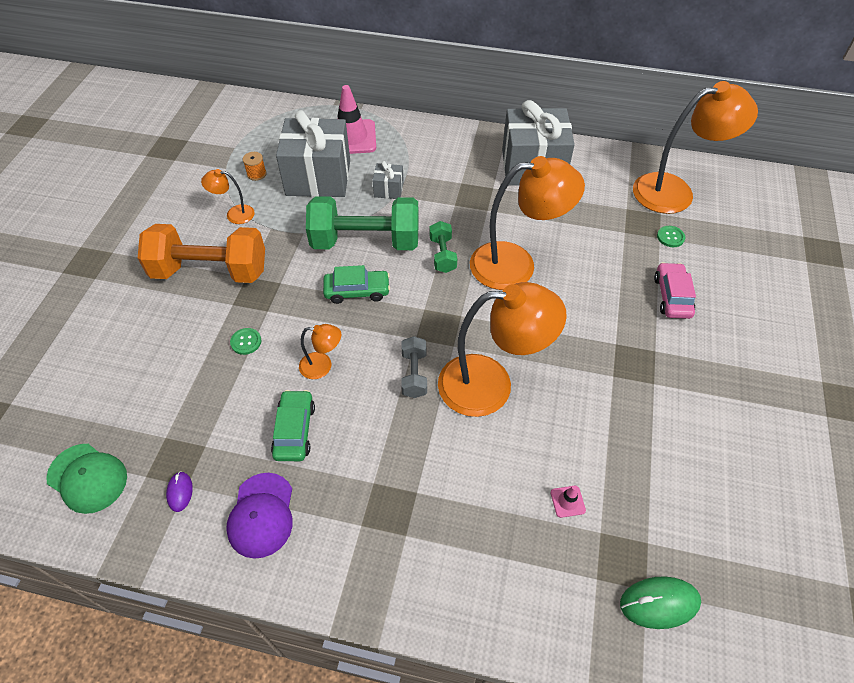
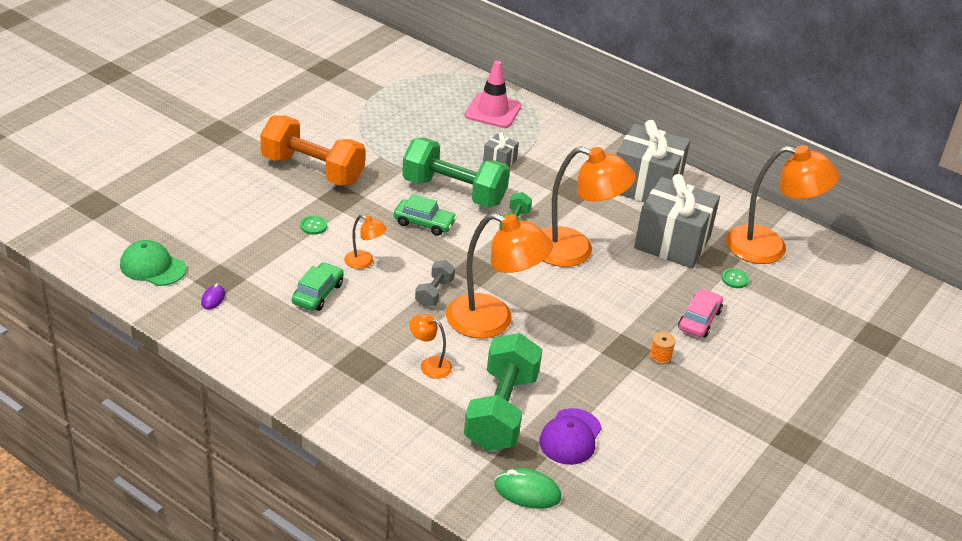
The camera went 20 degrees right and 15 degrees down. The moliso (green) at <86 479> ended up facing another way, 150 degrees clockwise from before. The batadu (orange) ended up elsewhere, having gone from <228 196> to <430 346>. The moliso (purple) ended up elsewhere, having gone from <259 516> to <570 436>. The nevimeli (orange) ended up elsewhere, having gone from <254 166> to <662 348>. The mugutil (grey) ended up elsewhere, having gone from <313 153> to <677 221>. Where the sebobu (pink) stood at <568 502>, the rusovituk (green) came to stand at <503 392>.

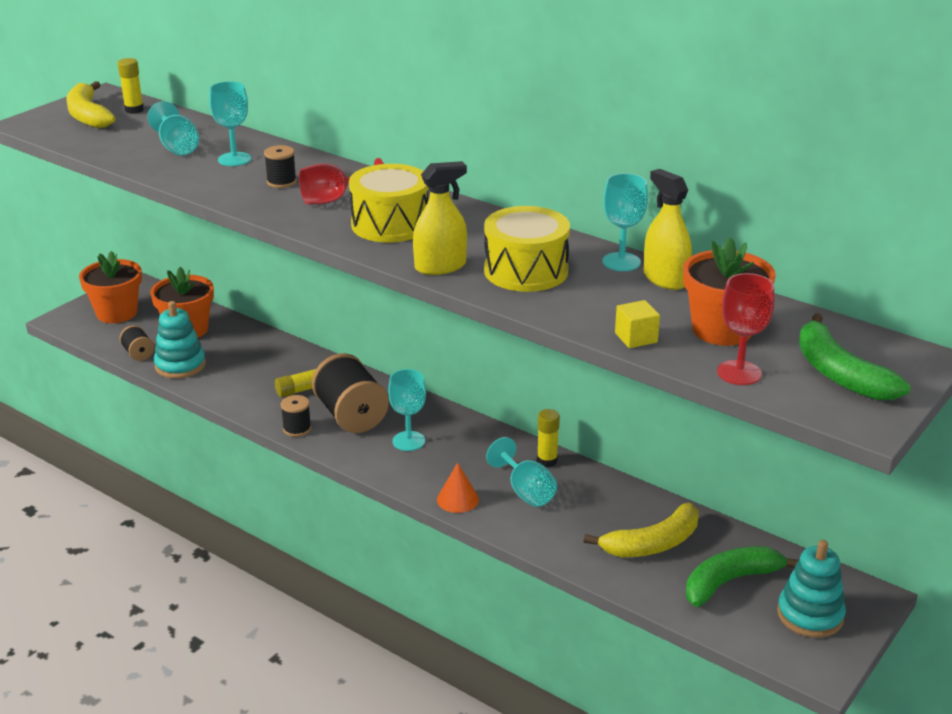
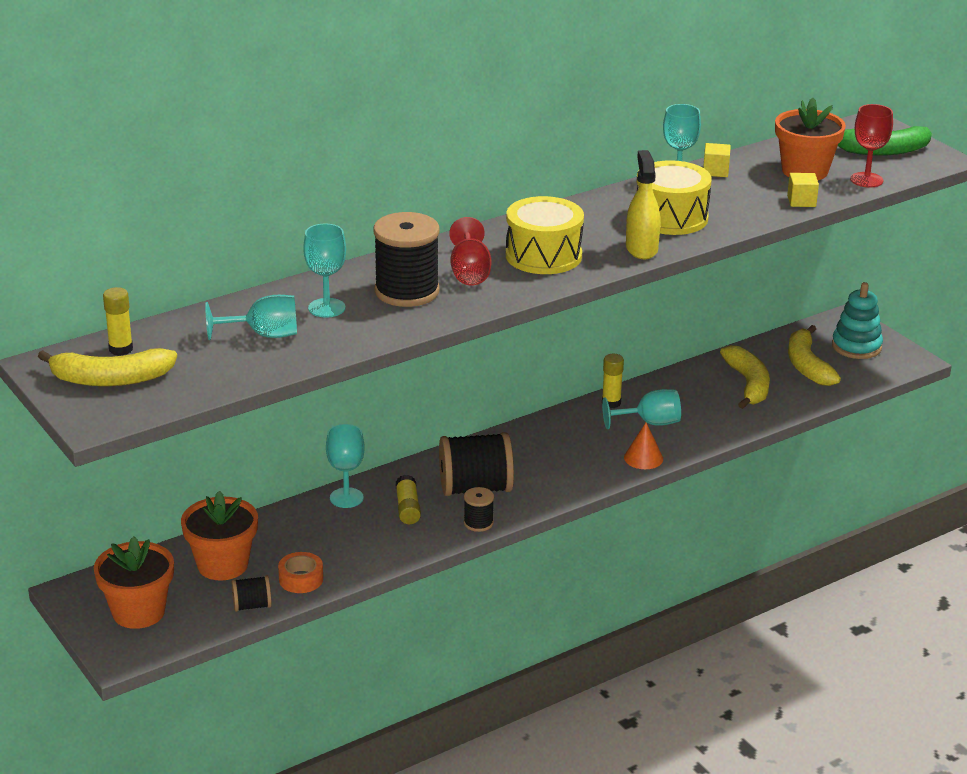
The camera went 70 degrees left and 0 degrees up. Where the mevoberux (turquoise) stood at <180 340>, the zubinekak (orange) came to stand at <300 572>. The size of the nevimeli (black) at <280 166> changed by a factor of 2.03. The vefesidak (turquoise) ended up elsewhere, having gone from <407 410> to <345 466>. Where the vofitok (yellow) stood at <668 229>, the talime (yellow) came to stand at <717 160>. What was the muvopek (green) at <742 576> turned into the muvopek (yellow) at <814 355>.

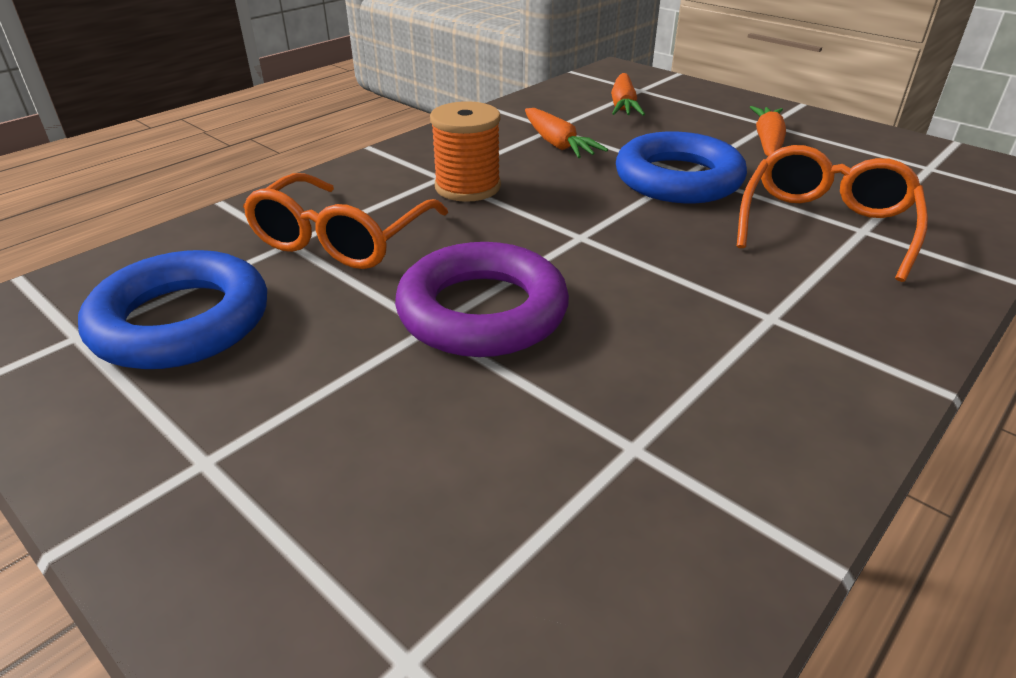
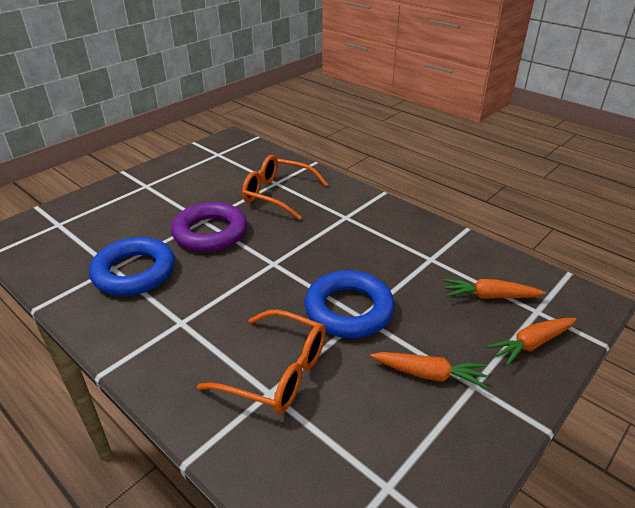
The camera went 90 degrees right and 0 degrees up. The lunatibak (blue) ended up elsewhere, having gone from <172 309> to <132 266>. The second view lost the nevimeli (orange) at <465 151>. The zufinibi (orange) ended up elsewhere, having gone from <566 133> to <532 342>.

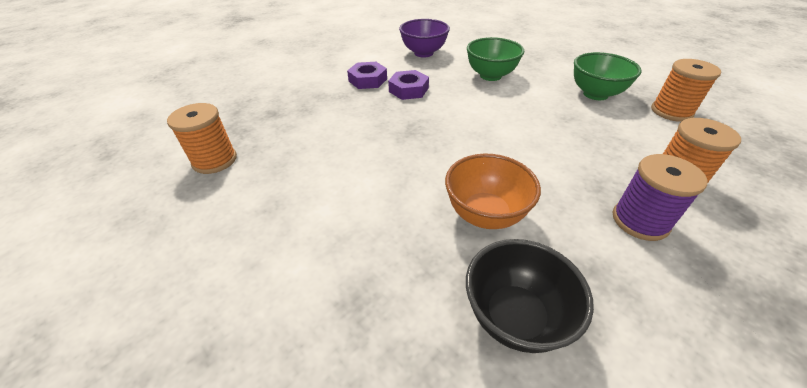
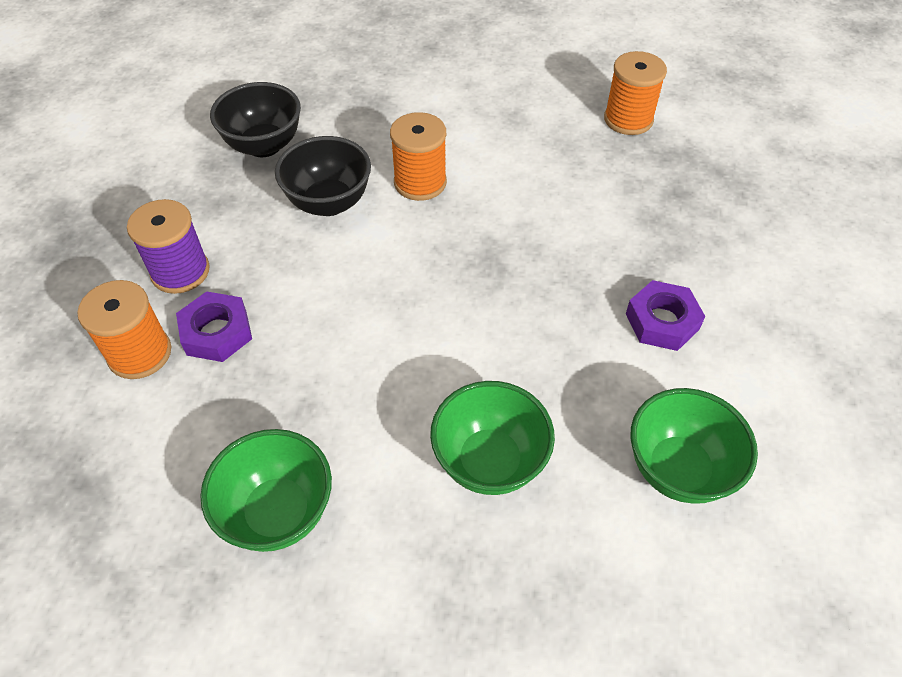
The camera went 140 degrees right and 10 degrees up. The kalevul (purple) ended up elsewhere, having gone from <408 85> to <214 326>. What was the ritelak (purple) at <424 38> turned into the ritelak (green) at <694 446>. What was the ritelak (orange) at <493 191> turned into the ritelak (black) at <323 176>. The nevimeli (orange) ended up elsewhere, having gone from <686 90> to <418 156>.

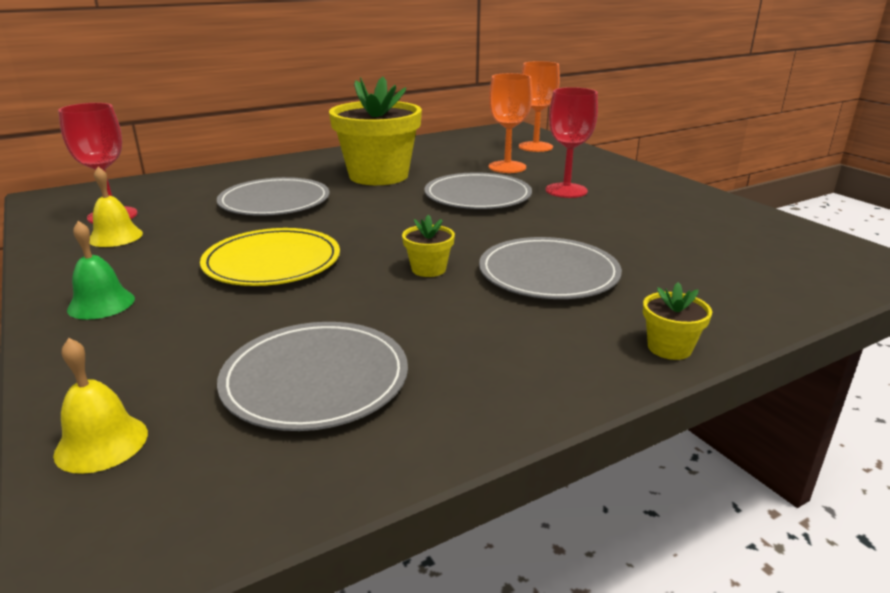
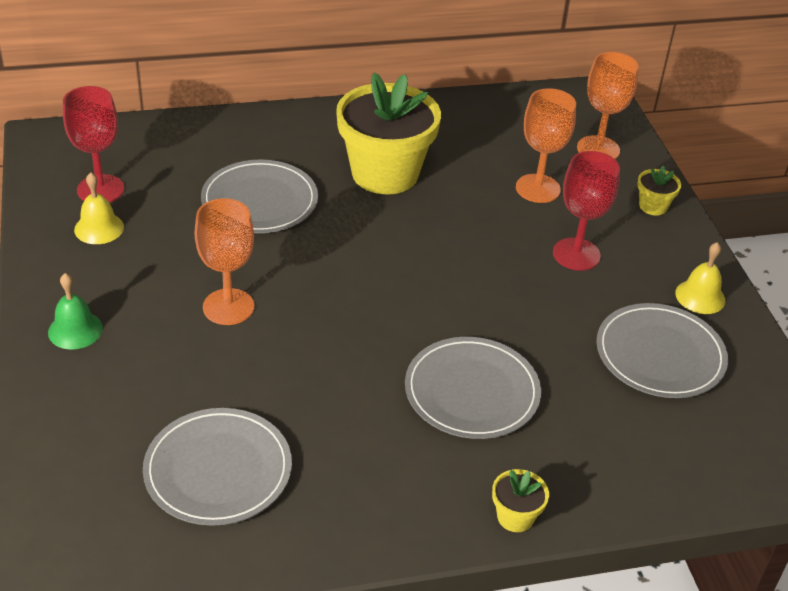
The camera went 15 degrees right and 15 degrees up. The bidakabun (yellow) ended up elsewhere, having gone from <100 406> to <700 278>. Where the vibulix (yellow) stood at <270 257>, the vefesidak (orange) came to stand at <224 261>. The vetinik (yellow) ended up elsewhere, having gone from <428 246> to <659 191>. The vibulix (grey) ended up elsewhere, having gone from <478 190> to <662 350>.

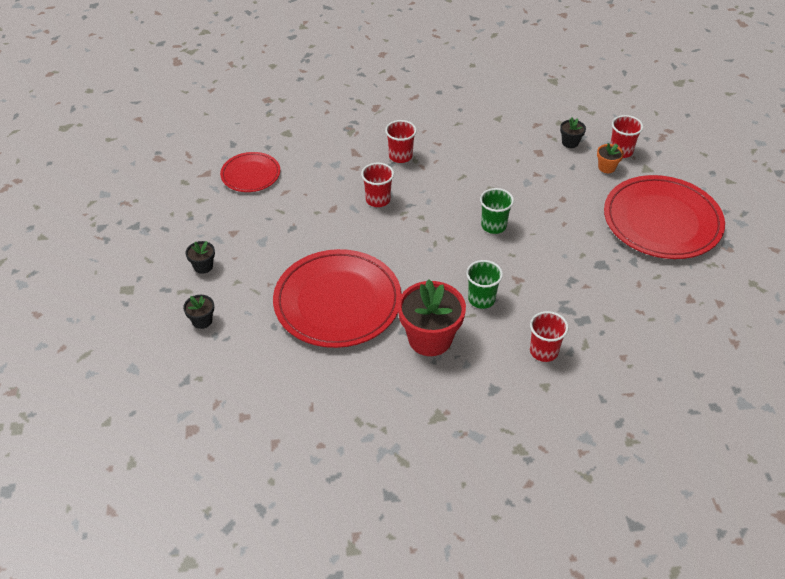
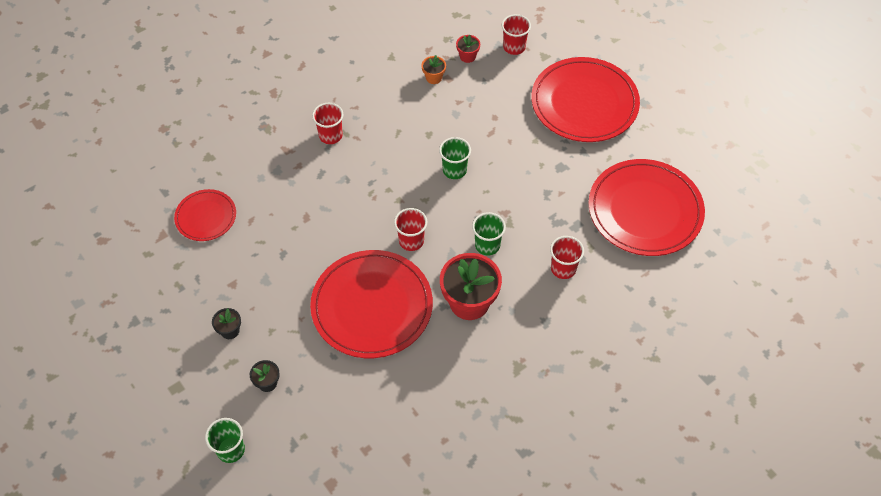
The camera went 30 degrees left and 10 degrees up. The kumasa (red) ended up elsewhere, having gone from <377 185> to <410 229>. What was the vetinik (black) at <573 133> turned into the vetinik (red) at <468 49>. The vetinik (orange) ended up elsewhere, having gone from <610 158> to <434 69>. The second view gained the kumasa (green) at <225 440>. The second view gained the vibulix (red) at <647 207>.

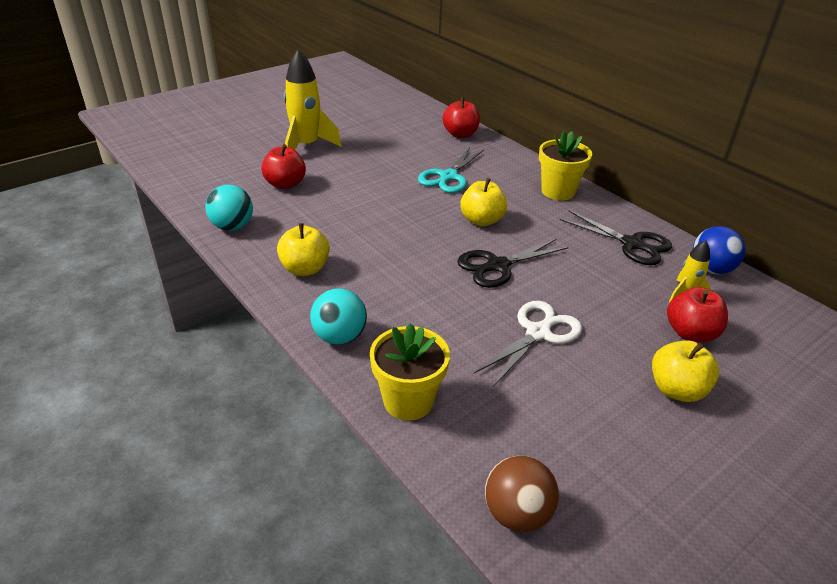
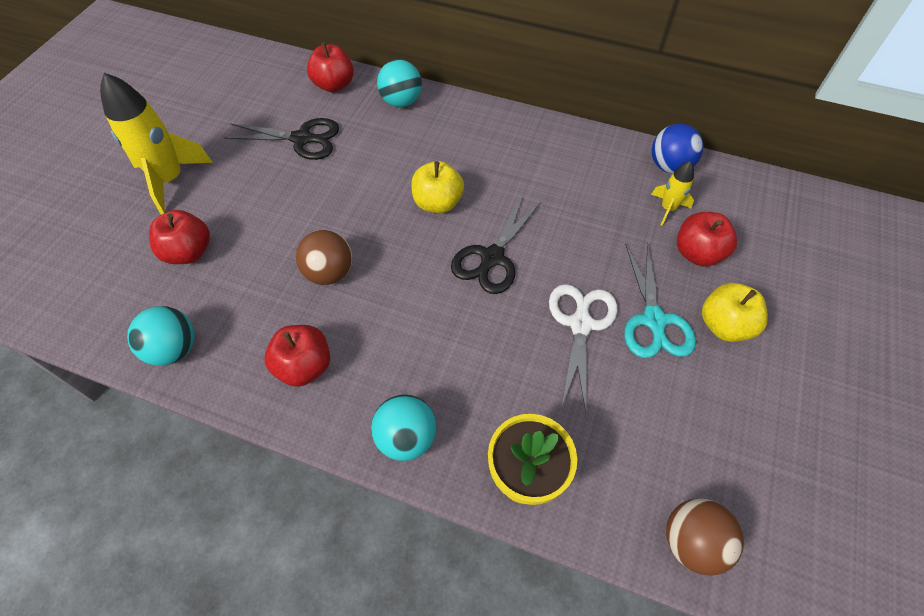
The camera went 30 degrees left and 20 degrees up. What was the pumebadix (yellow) at <303 249> turned into the pumebadix (red) at <297 356>. The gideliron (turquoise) ended up elsewhere, having gone from <451 170> to <660 300>. The second view lost the vetinik (yellow) at <565 165>. The gideliron (black) ended up elsewhere, having gone from <616 238> to <281 139>. The second view gained the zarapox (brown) at <324 257>. The second view gained the zarapox (turquoise) at <399 83>.

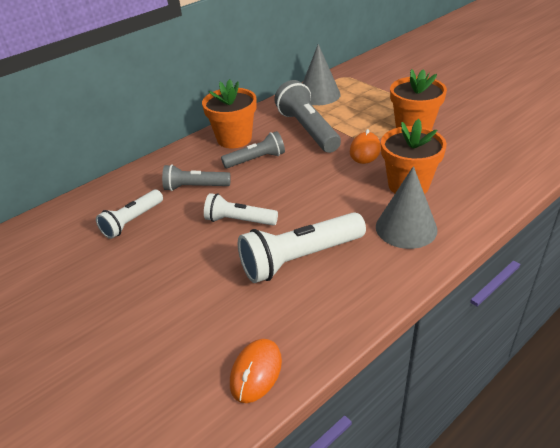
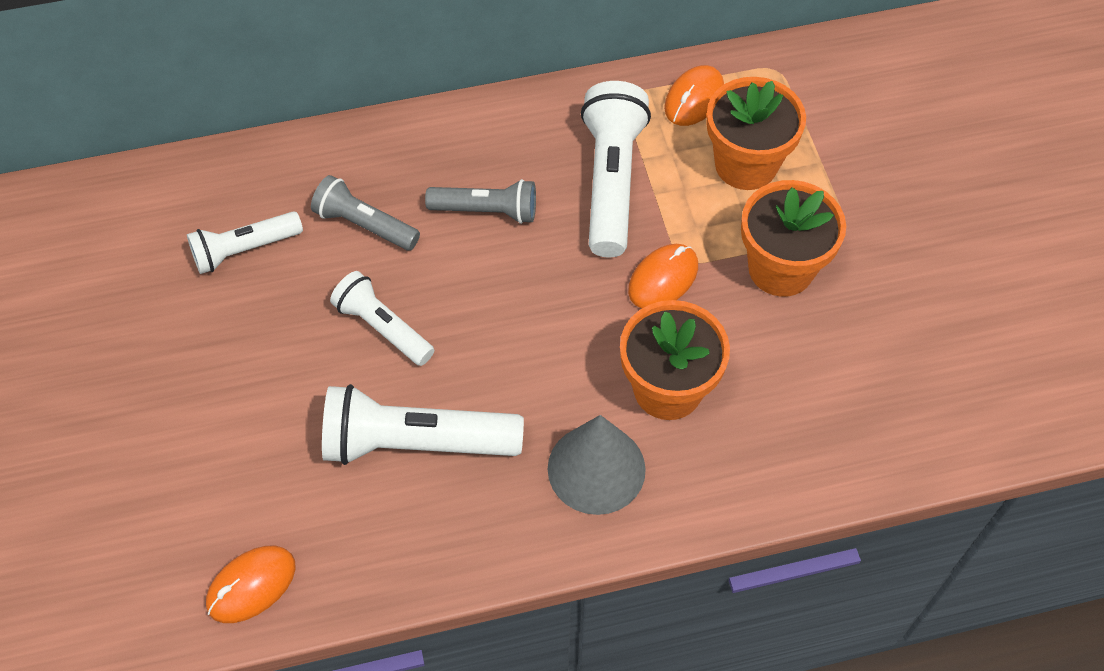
The camera went 25 degrees right and 20 degrees up. The vetinik (orange) ended up elsewhere, having gone from <229 113> to <756 133>. What was the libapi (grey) at <307 116> turned into the libapi (white) at <616 169>. Where the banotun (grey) stood at <321 74>, the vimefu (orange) came to stand at <694 95>.

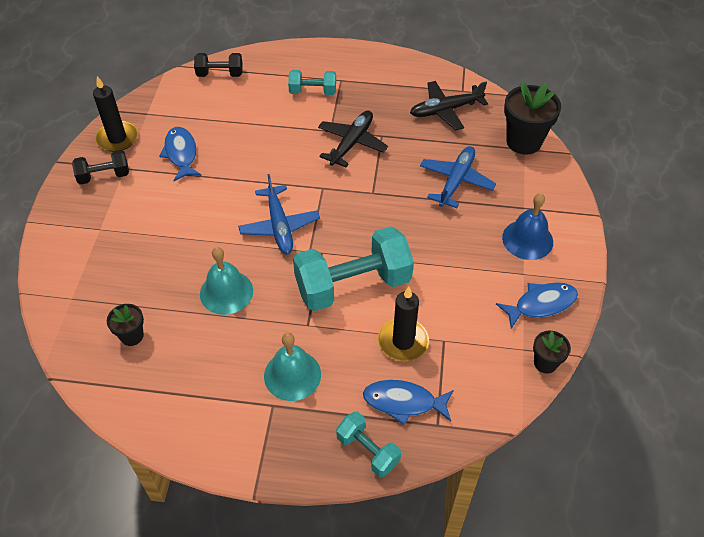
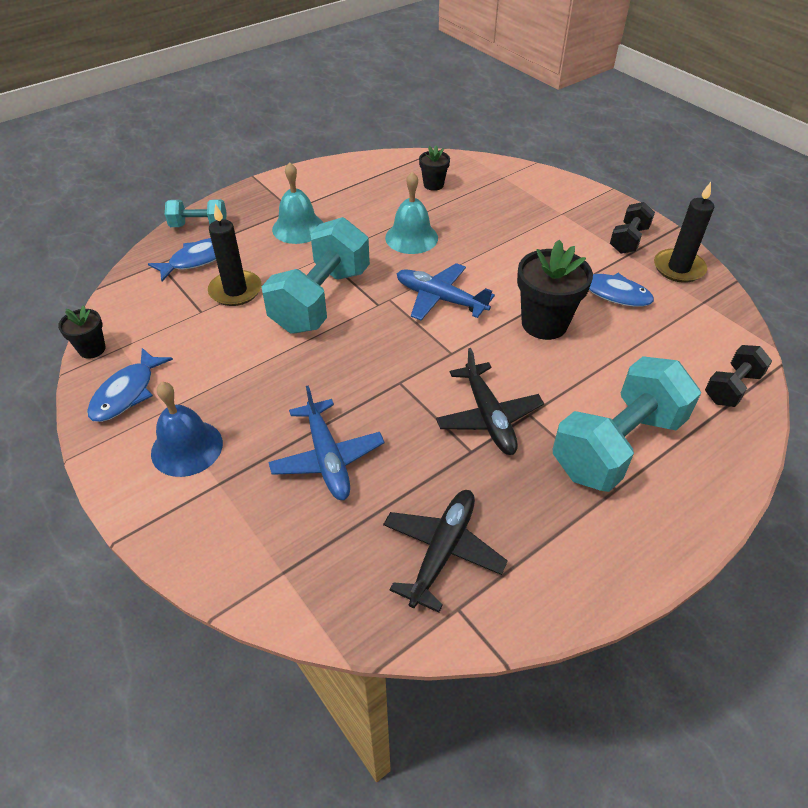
The camera went 135 degrees right and 5 degrees down. The size of the rusovituk (turquoise) at <312 82> changed by a factor of 1.95. The vetinik (black) ended up elsewhere, having gone from <532 118> to <555 290>.

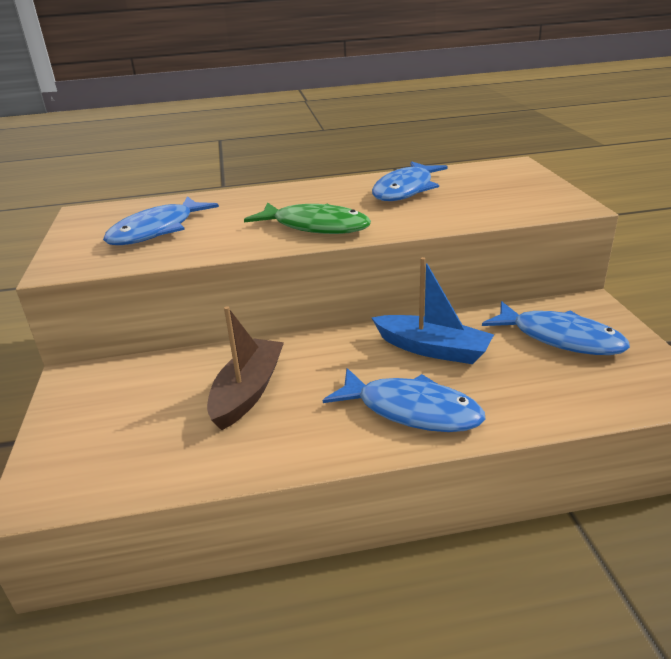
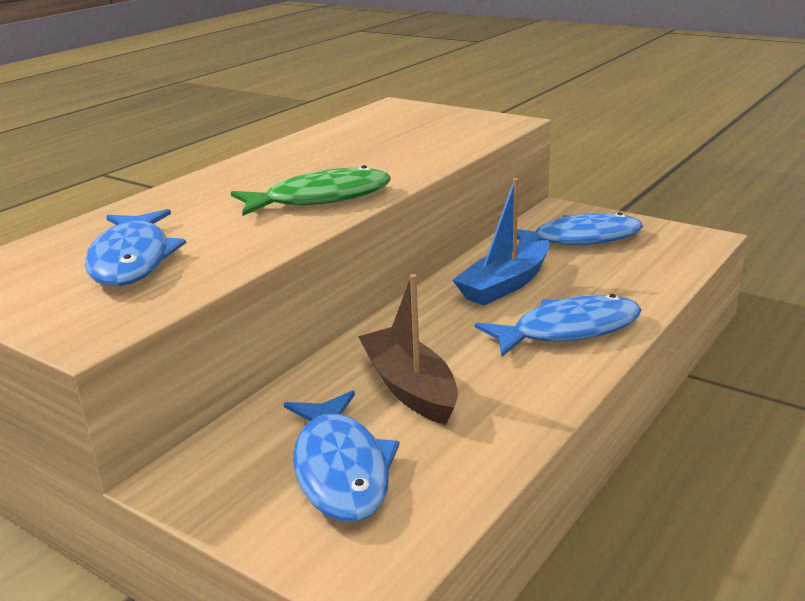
The camera went 45 degrees left and 5 degrees down. The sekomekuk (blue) ended up elsewhere, having gone from <410 181> to <342 456>. The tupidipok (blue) at <433 310> ended up facing another way, 150 degrees clockwise from before.

